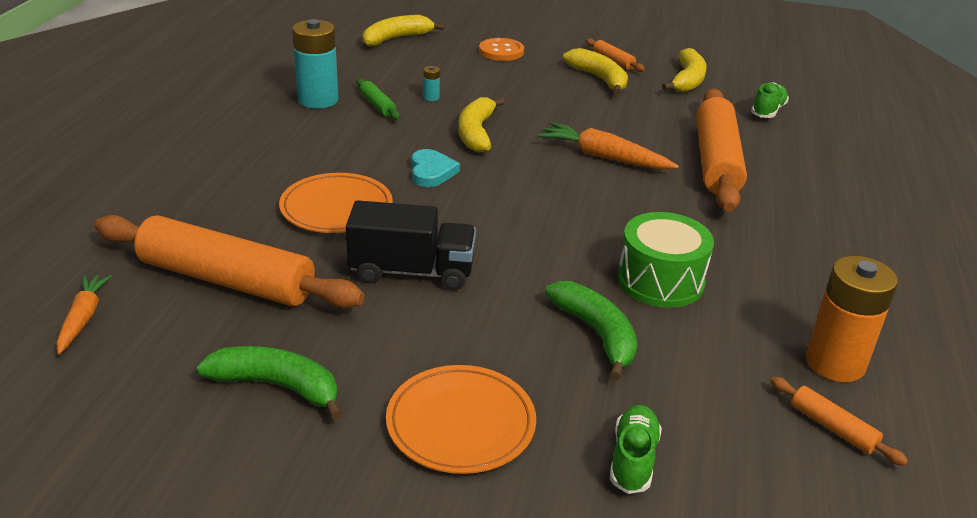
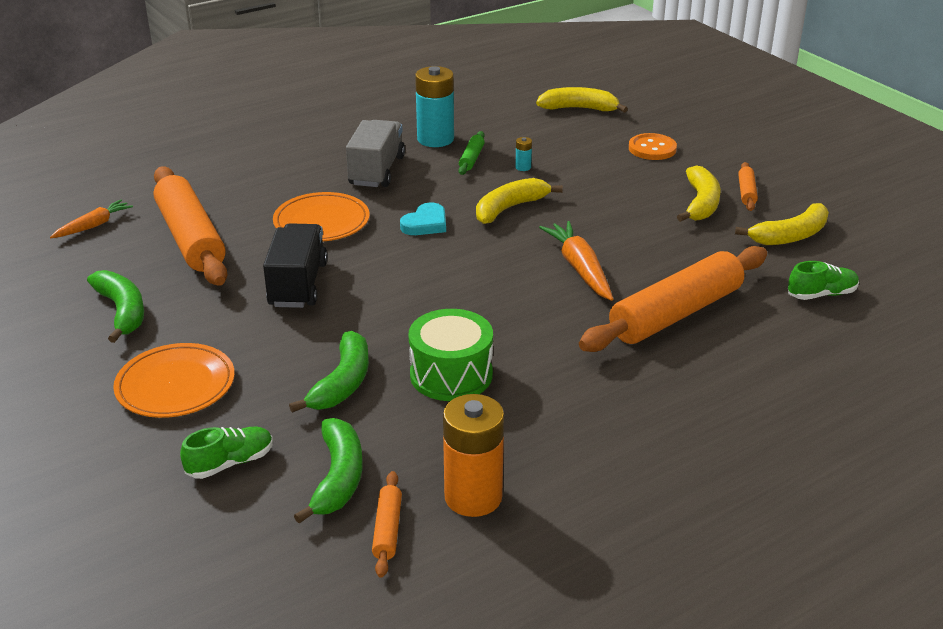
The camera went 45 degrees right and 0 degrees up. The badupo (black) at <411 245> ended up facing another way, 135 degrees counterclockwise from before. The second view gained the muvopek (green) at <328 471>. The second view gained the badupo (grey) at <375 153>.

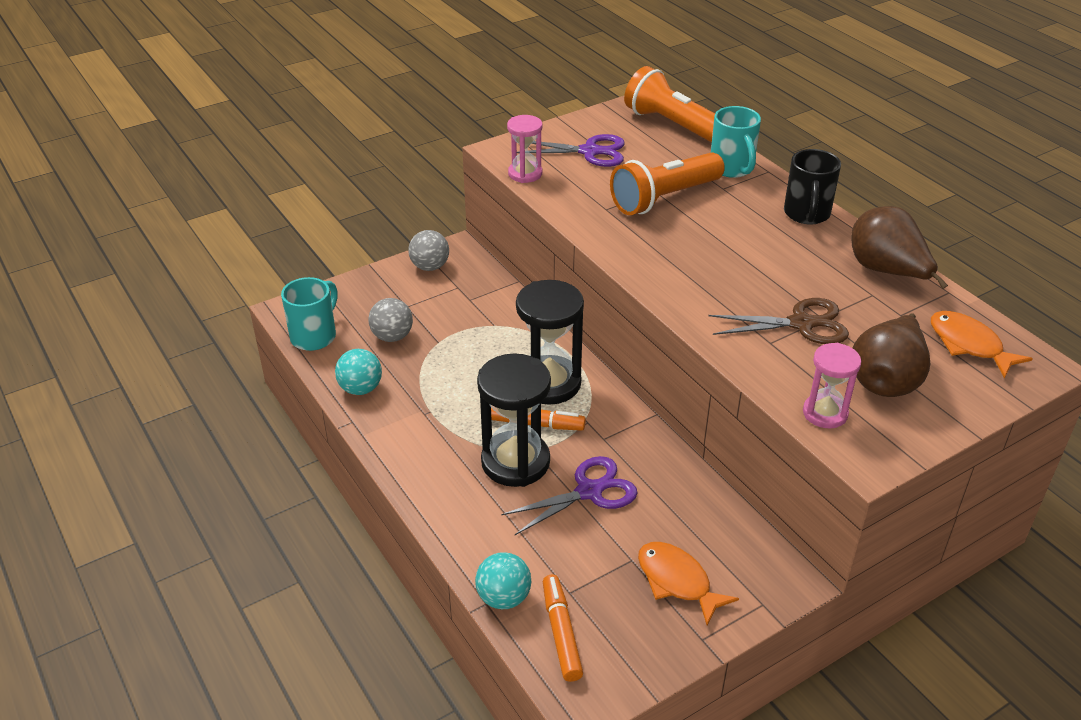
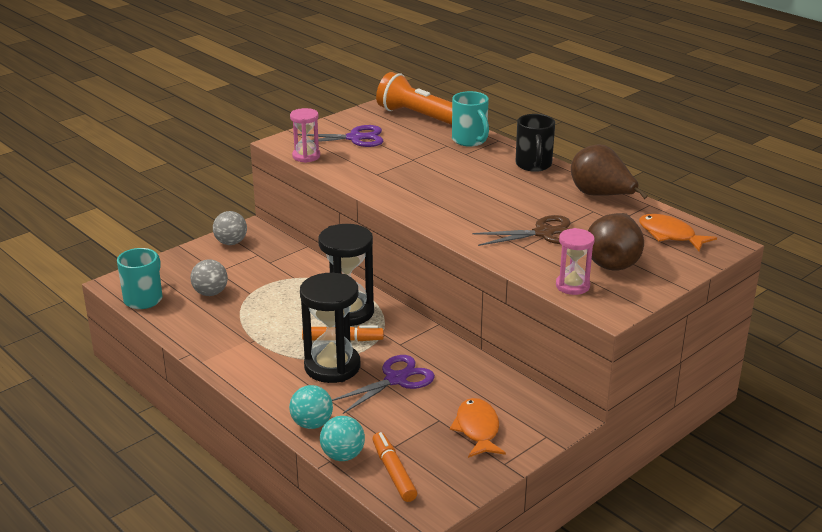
The camera went 10 degrees left and 10 degrees down. The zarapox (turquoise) ended up elsewhere, having gone from <358 372> to <311 407>. The second view lost the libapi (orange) at <667 183>. The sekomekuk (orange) at <688 584> ended up facing another way, 45 degrees clockwise from before.

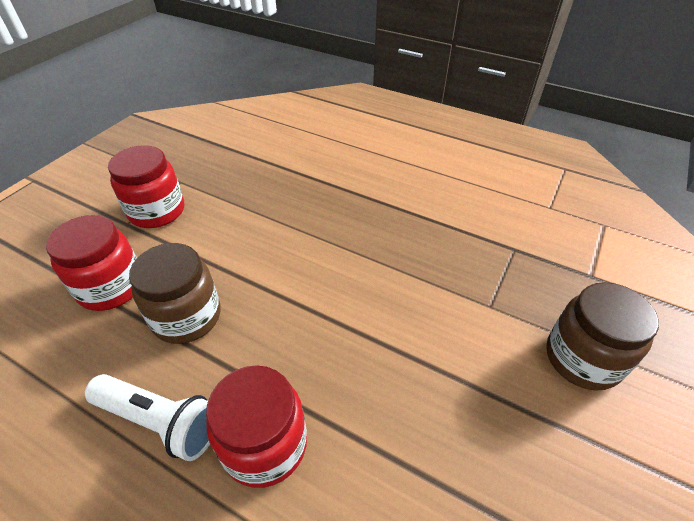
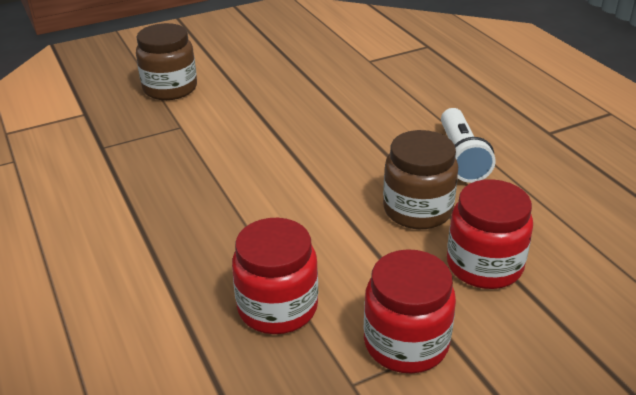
The camera went 145 degrees left and 10 degrees down. The libapi (white) at <147 417> ended up facing another way, 150 degrees counterclockwise from before. The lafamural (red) ended up elsewhere, having gone from <256 426> to <275 276>.

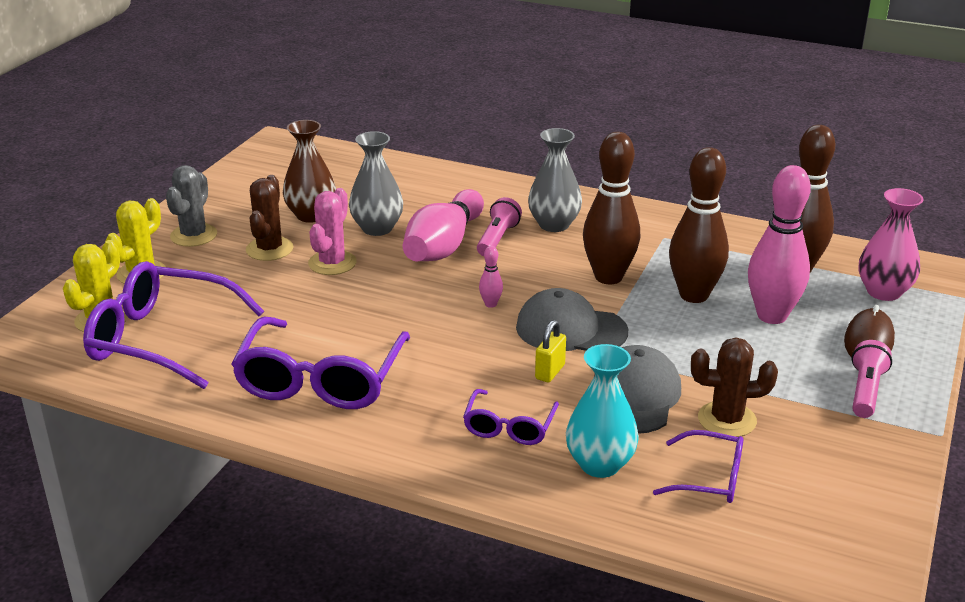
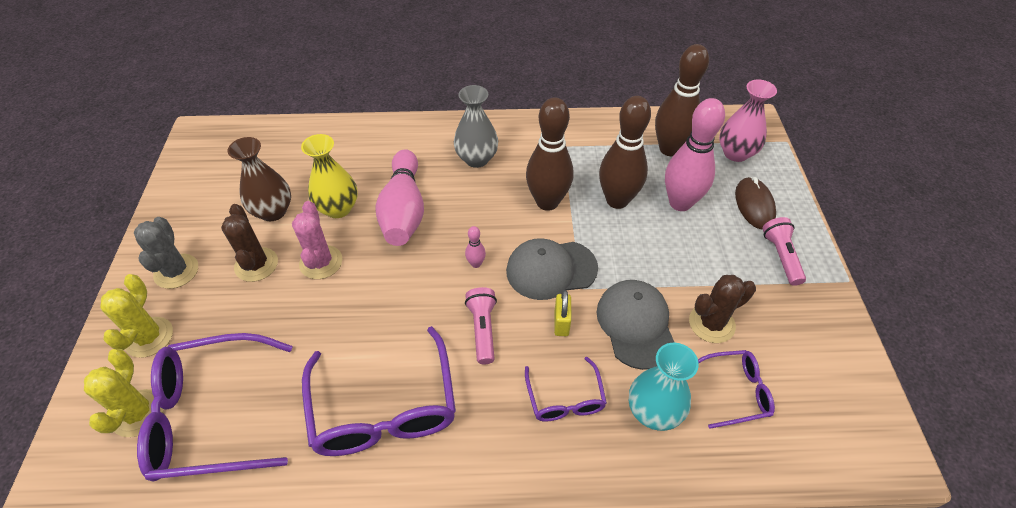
The camera went 25 degrees left and 20 degrees up. What was the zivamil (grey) at <376 183> turned into the zivamil (yellow) at <329 176>. The libapi (pink) ended up elsewhere, having gone from <499 226> to <481 325>.

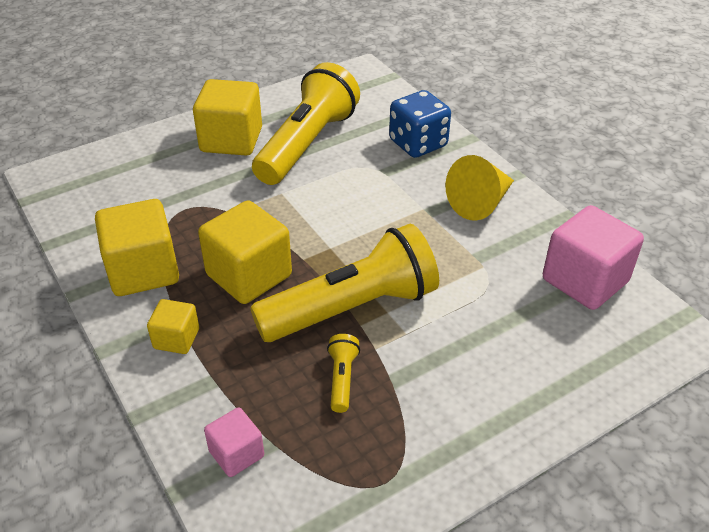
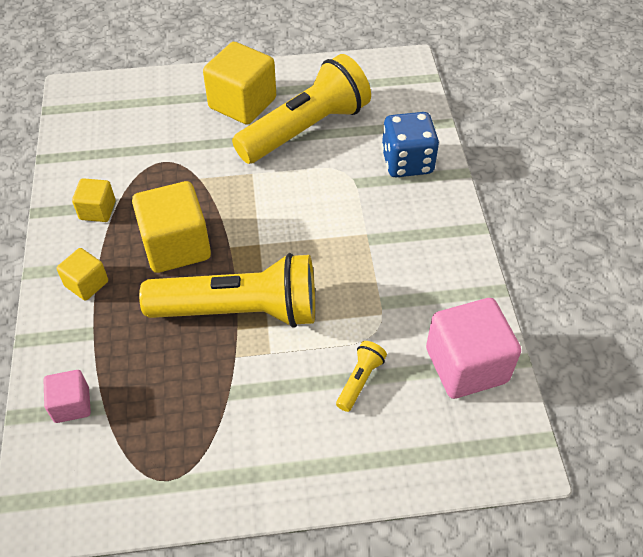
The camera went 25 degrees right and 10 degrees up. The size of the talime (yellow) at <137 247> changed by a factor of 0.54. The libapi (yellow) ended up elsewhere, having gone from <343 373> to <361 376>. The second view lost the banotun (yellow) at <480 188>.

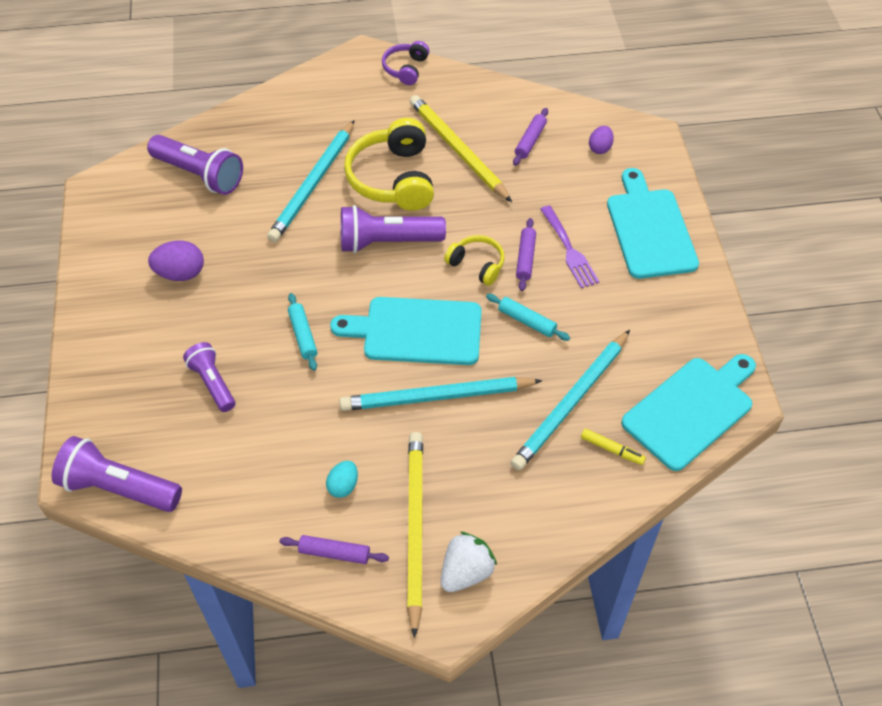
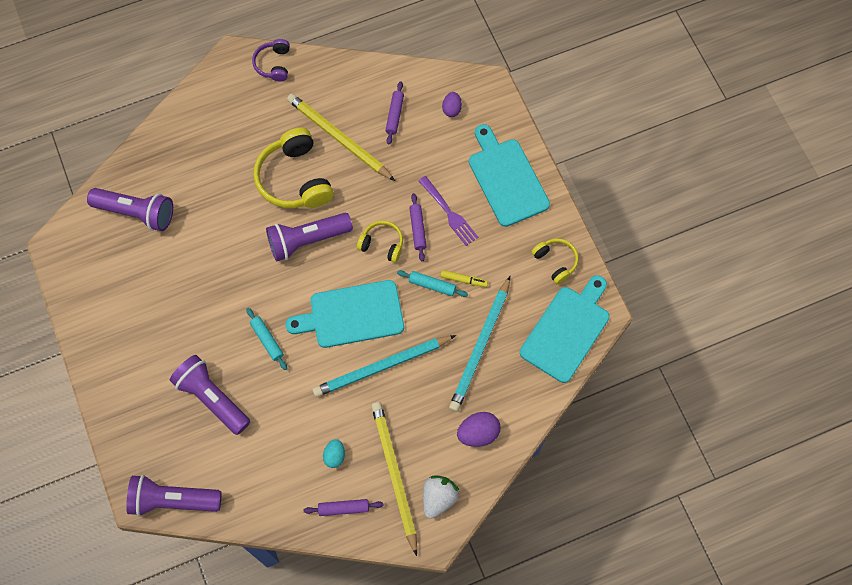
The camera went 15 degrees left and 15 degrees up. The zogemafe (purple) ended up elsewhere, having gone from <176 261> to <479 429>. The size of the libapi (purple) at <209 377> changed by a factor of 1.57. The second view lost the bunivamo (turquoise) at <311 181>. The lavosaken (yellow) ended up elsewhere, having gone from <613 447> to <464 278>. The second view gained the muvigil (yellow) at <554 261>.

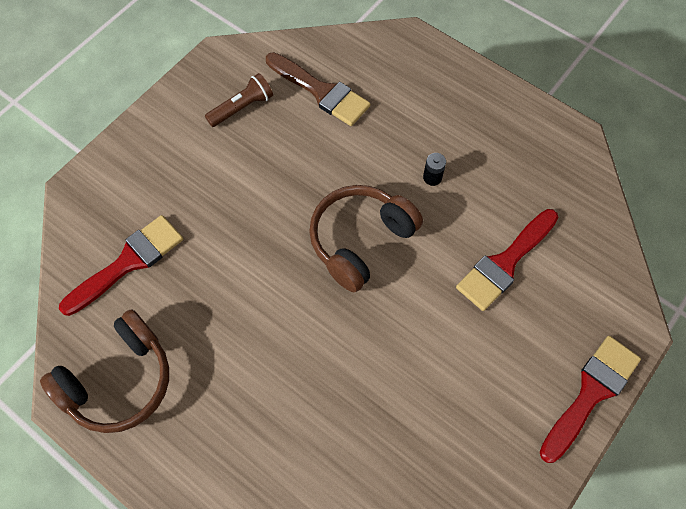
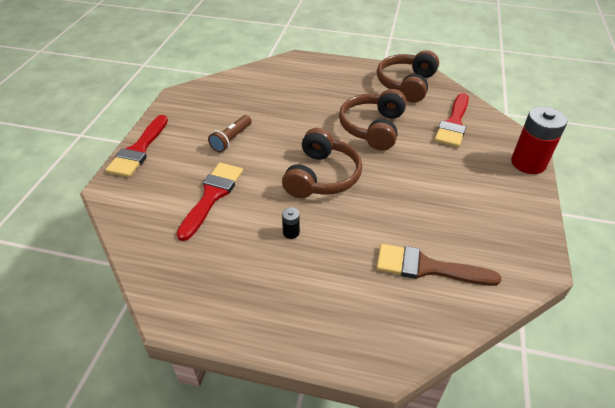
The camera went 155 degrees right and 20 degrees down. The libapi (brown) ended up elsewhere, having gone from <239 100> to <230 134>. The second view gained the muvigil (brown) at <373 120>. The second view gained the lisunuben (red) at <539 140>.

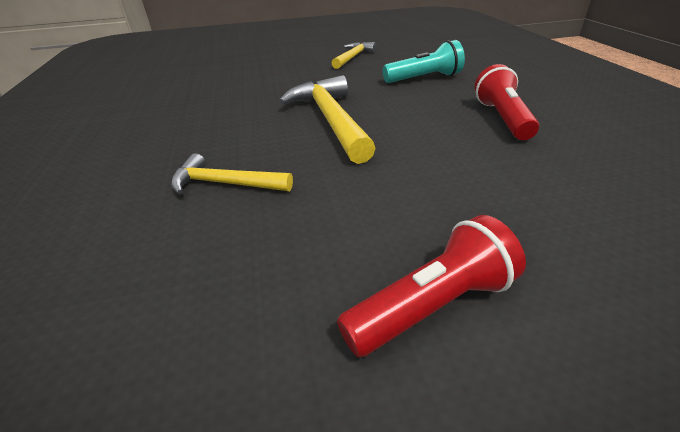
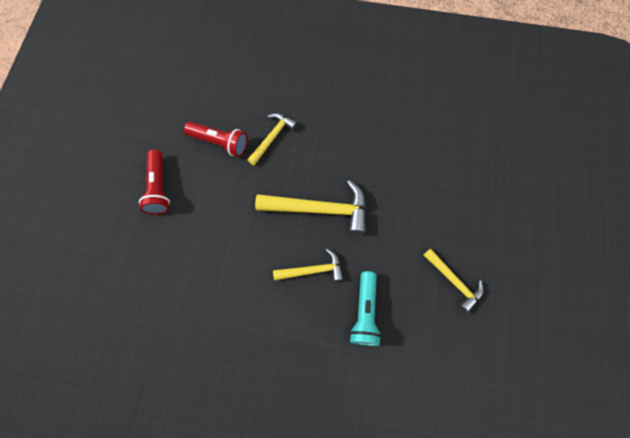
The camera went 110 degrees right and 35 degrees up. The libapi (red) ended up elsewhere, having gone from <507 102> to <216 139>. The second view gained the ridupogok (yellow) at <308 265>.

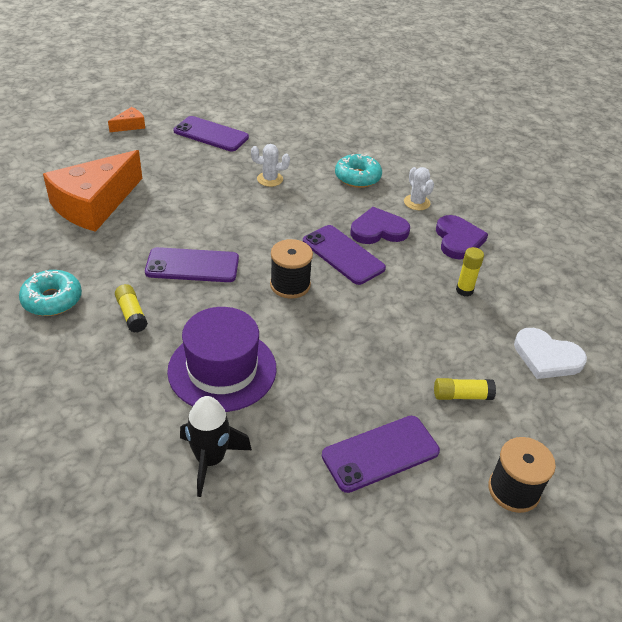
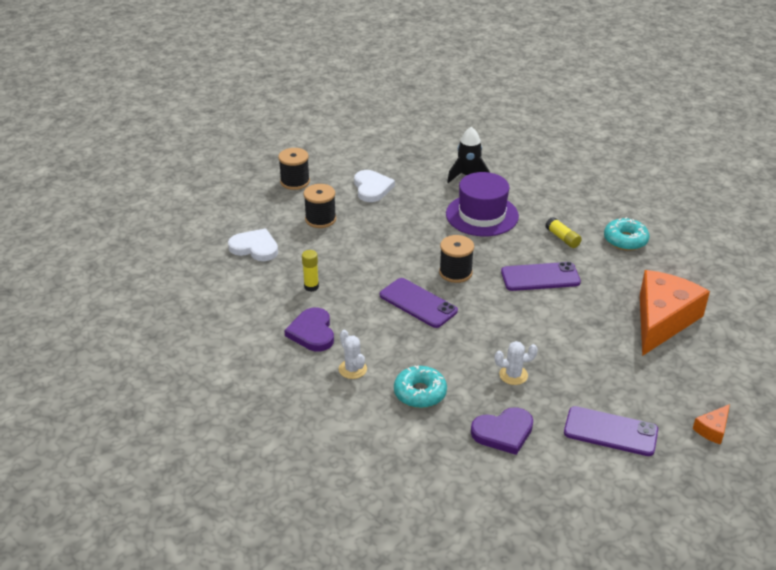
The camera went 175 degrees right and 5 degrees down. Where the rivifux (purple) stood at <381 454>, the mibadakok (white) came to stand at <374 186>. The mibadakok (purple) ended up elsewhere, having gone from <380 225> to <502 431>. Where the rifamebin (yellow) stood at <465 389>, the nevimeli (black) came to stand at <320 206>.

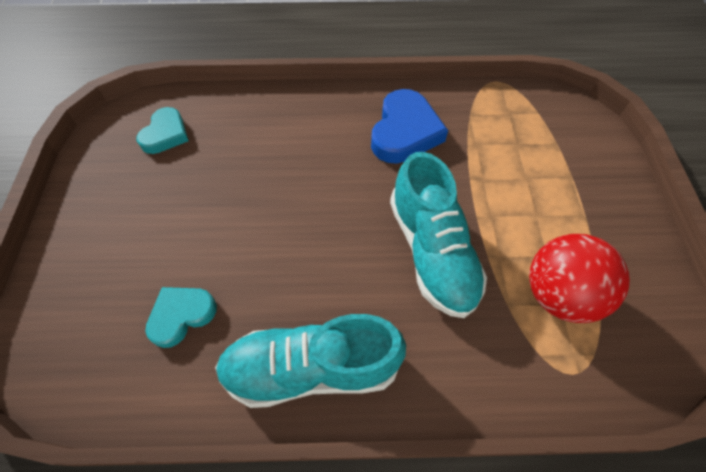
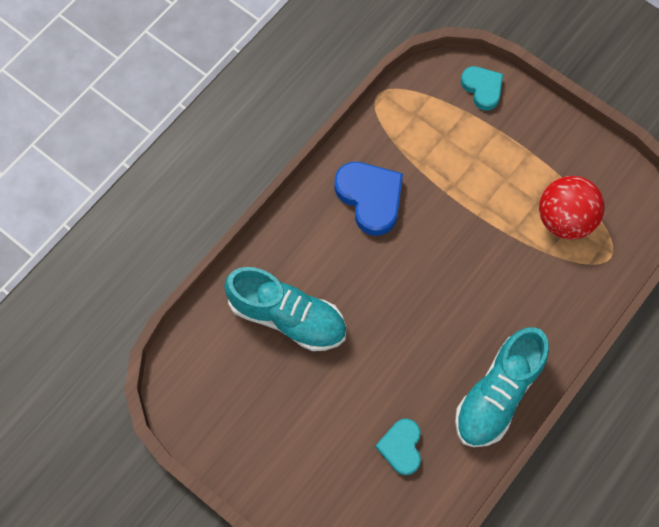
The camera went 50 degrees left and 10 degrees up. The mibadakok (turquoise) ended up elsewhere, having gone from <162 130> to <482 88>. The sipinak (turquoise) ended up elsewhere, having gone from <438 235> to <285 309>.

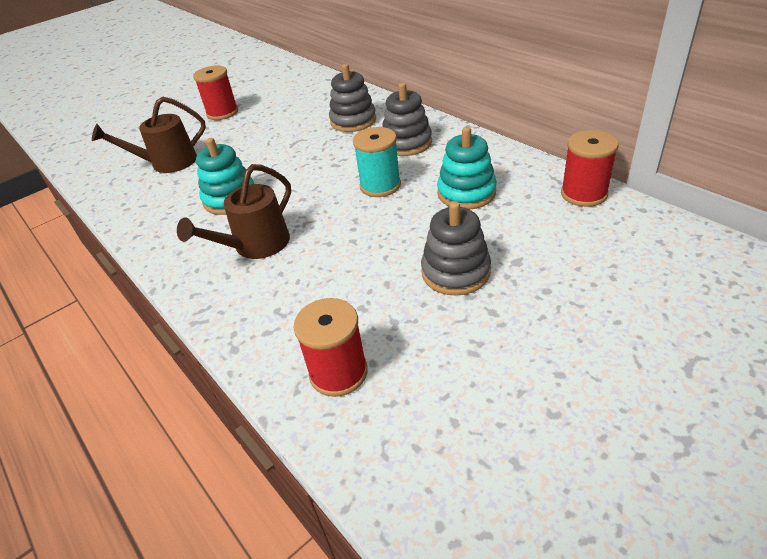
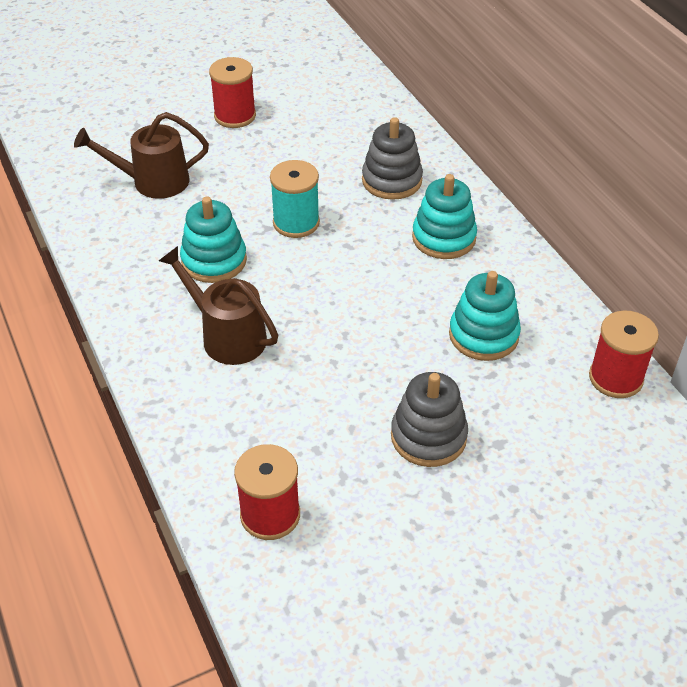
The camera went 10 degrees right and 5 degrees up. The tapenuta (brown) at <234 211> ended up facing another way, 75 degrees clockwise from before. The nevimeli (turquoise) ended up elsewhere, having gone from <377 162> to <295 199>. What was the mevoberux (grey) at <407 119> turned into the mevoberux (turquoise) at <444 216>.

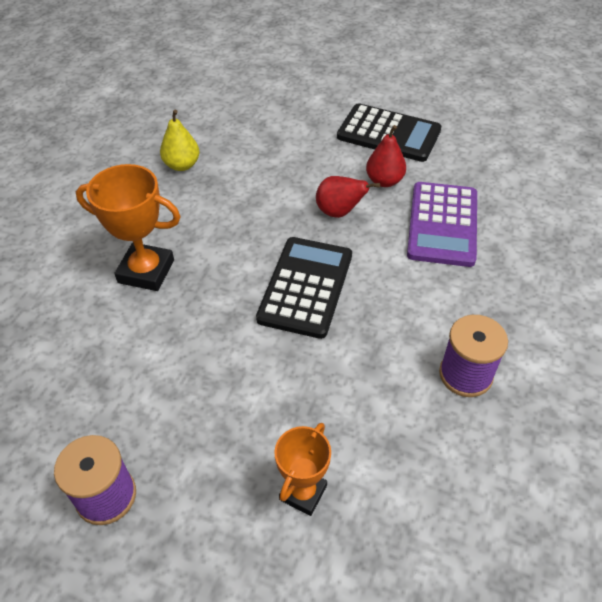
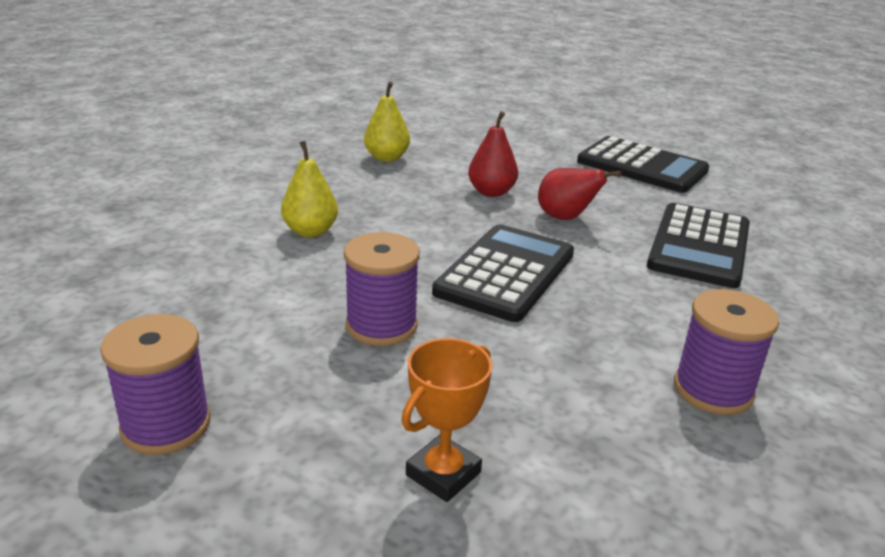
The camera went 10 degrees right and 20 degrees down. Where the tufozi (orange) stood at <128 227>, the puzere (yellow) came to stand at <309 189>. The puzere (red) ended up elsewhere, having gone from <386 156> to <493 154>. What was the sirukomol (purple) at <442 224> turned into the sirukomol (black) at <698 245>. The second view gained the nevimeli (purple) at <382 289>.

